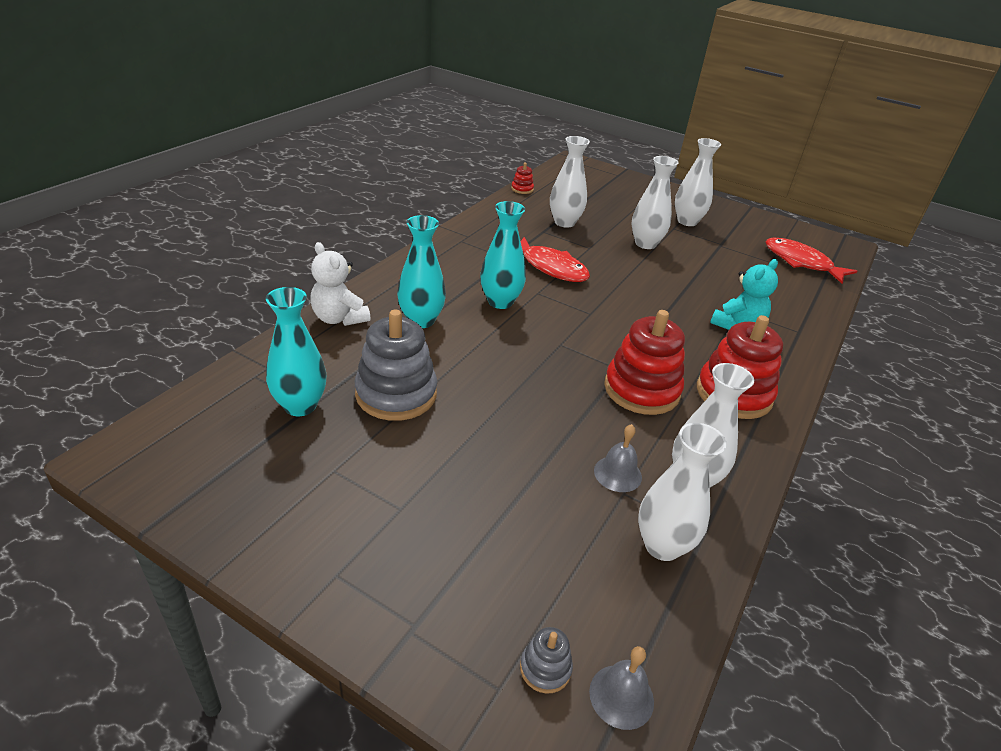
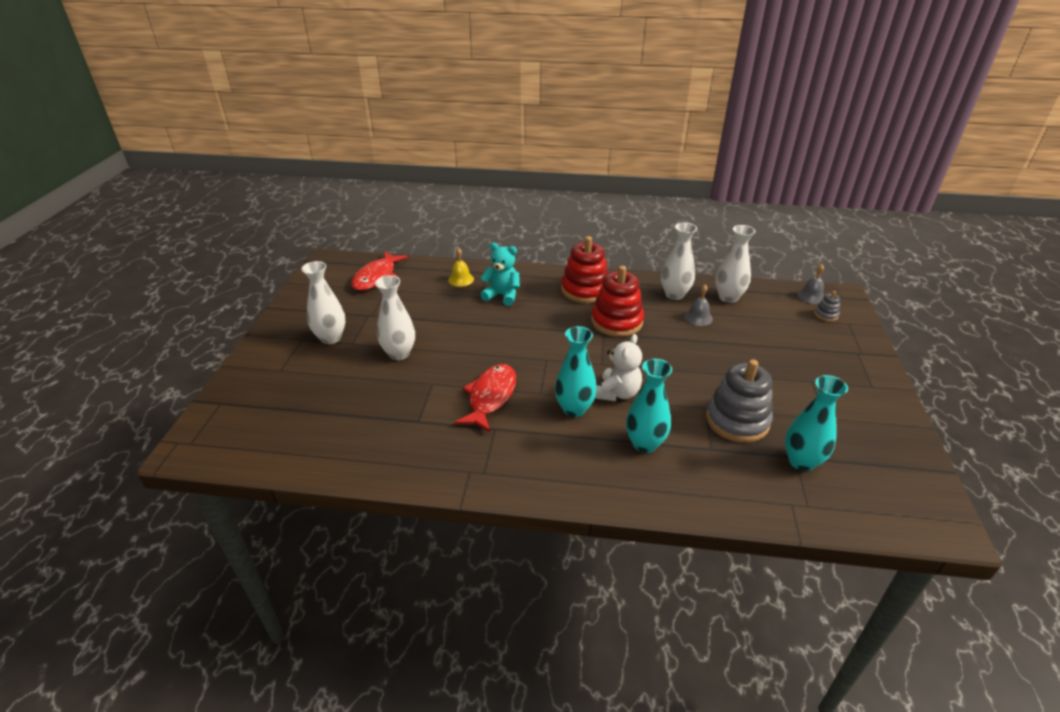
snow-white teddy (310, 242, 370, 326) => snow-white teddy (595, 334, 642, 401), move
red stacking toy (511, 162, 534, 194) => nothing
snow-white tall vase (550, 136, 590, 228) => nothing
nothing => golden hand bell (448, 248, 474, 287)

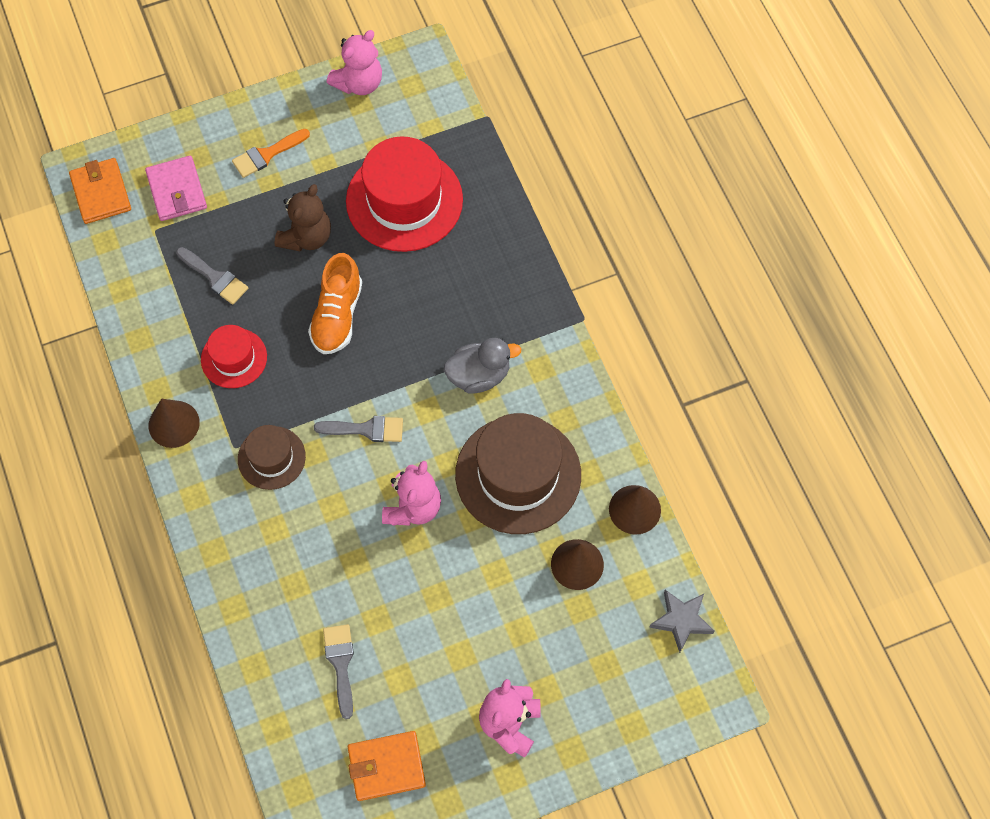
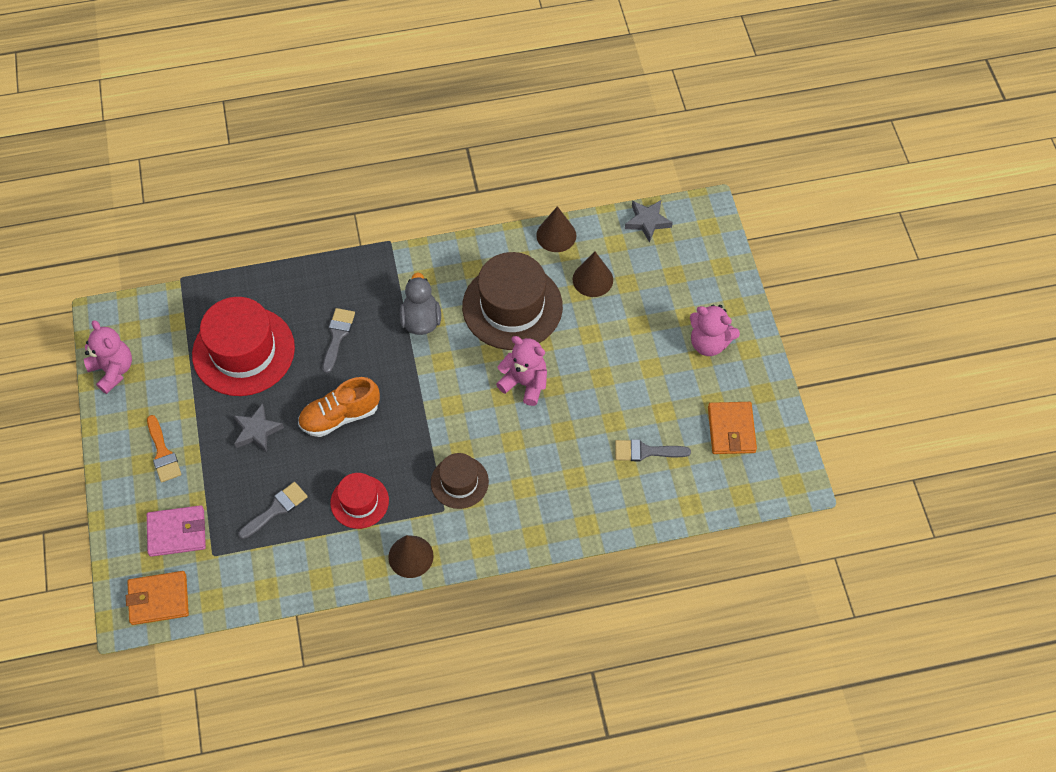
dark brown teddy (275, 184, 331, 252) => ash-grey five-pointed star (233, 403, 284, 453)
orange lace-up shoe (308, 253, 362, 354) => orange lace-up shoe (298, 377, 380, 437), 135 degrees clockwise
ash-grey paint brush (314, 416, 403, 442) => ash-grey paint brush (323, 308, 355, 373), move

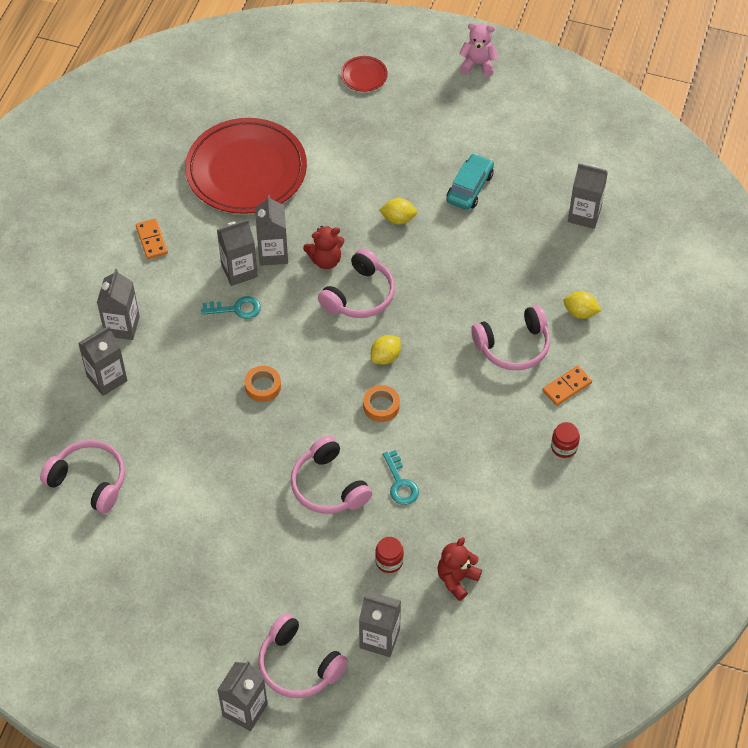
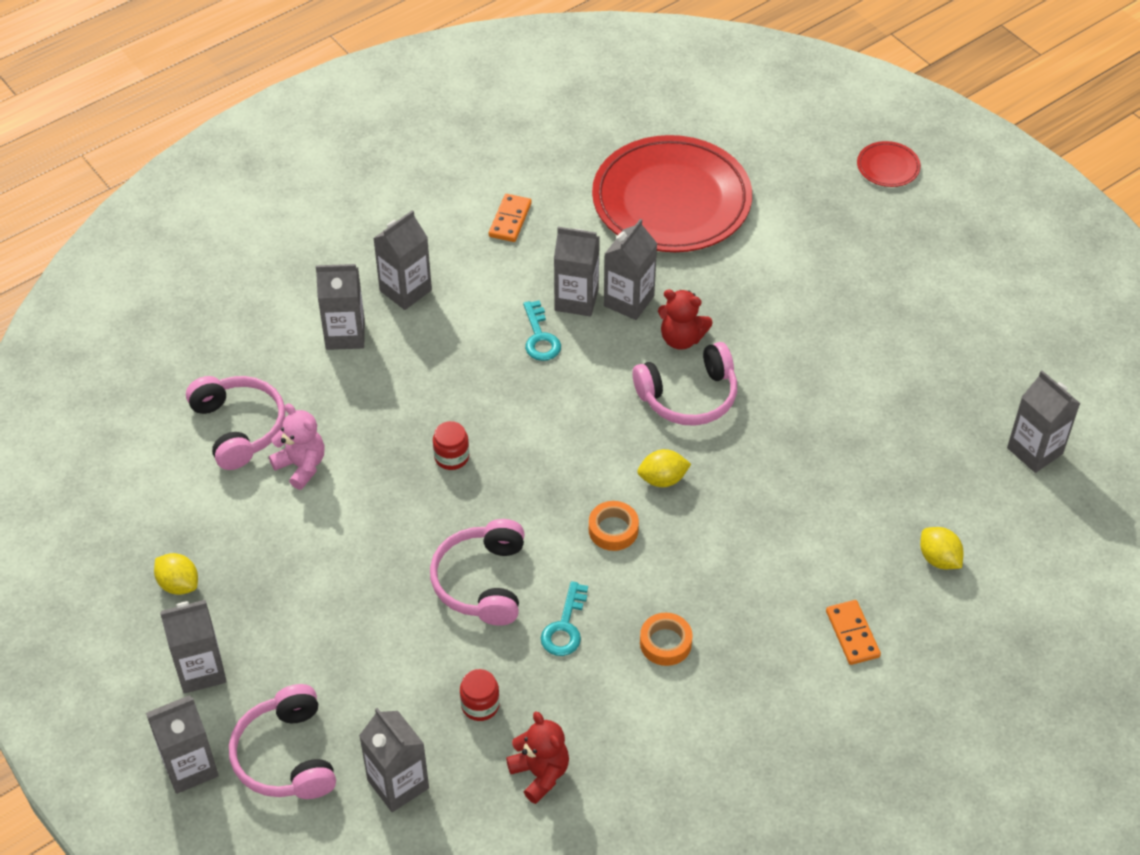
aqua key (201, 296, 261, 319) => aqua key (523, 300, 561, 361), 45 degrees clockwise
orange roll of tape (244, 366, 281, 402) => orange roll of tape (640, 613, 693, 666), move
golden toy lemon (379, 198, 417, 224) => golden toy lemon (154, 553, 198, 595), move
red teddy (437, 537, 482, 601) => red teddy (506, 712, 569, 804), 75 degrees clockwise
aqua car (447, 153, 494, 210) => nothing
rosy teddy (459, 23, 498, 77) => rosy teddy (269, 403, 325, 490), move
rosy over-ear headphones (471, 305, 550, 370) => nothing
orange domino (543, 366, 592, 406) => orange domino (826, 600, 881, 665), 75 degrees clockwise
red preserve jar (551, 422, 580, 458) => red preserve jar (433, 421, 469, 470), move
nothing => ash-grey carton (160, 600, 227, 694)

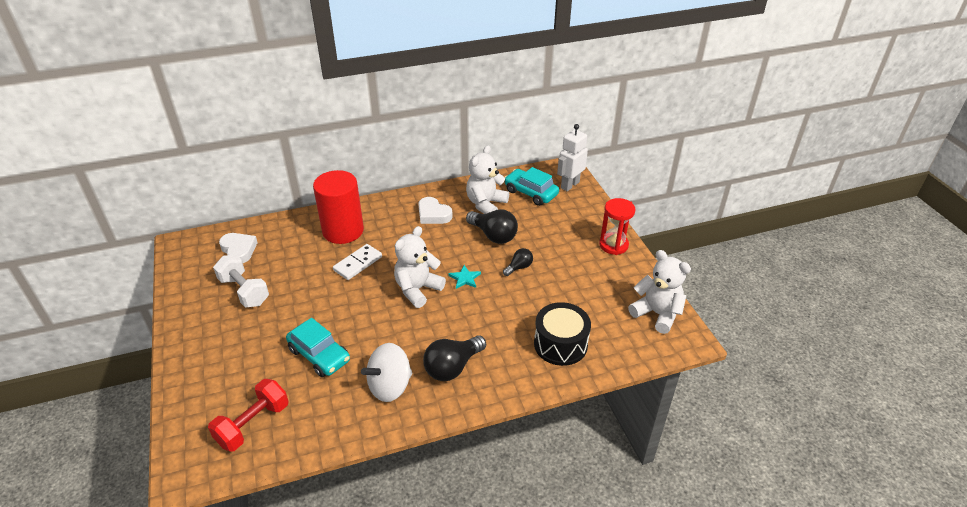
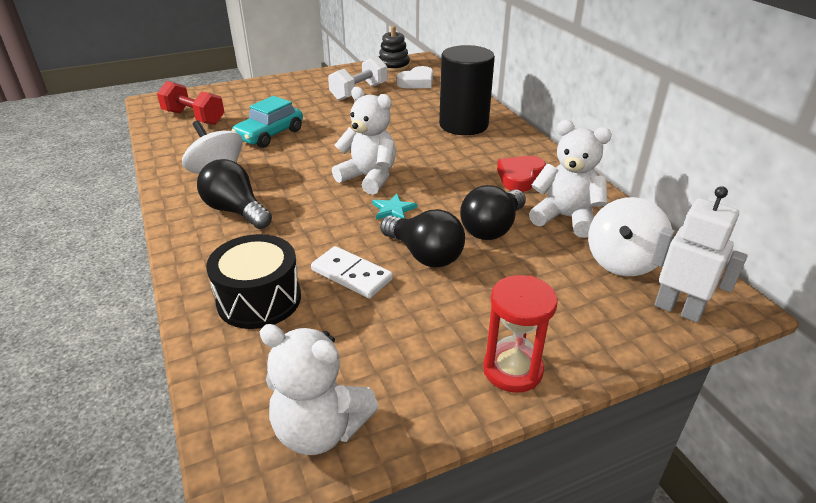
red cylinder shape (313, 170, 364, 244) => ebony cylinder shape (439, 45, 495, 135)
snow-white domino (333, 244, 382, 280) => snow-white domino (311, 246, 393, 299), move
snow-white heart shape (418, 197, 453, 224) => red heart shape (497, 156, 546, 192)
ebony light bulb (503, 248, 533, 276) => ebony light bulb (380, 209, 465, 268), x1.79
aqua car (505, 167, 559, 206) => snow-white whirligig (588, 197, 672, 276)
snow-white teddy (628, 250, 691, 334) => snow-white teddy (259, 324, 379, 455), 75 degrees clockwise
nothing => ebony stacking toy (379, 26, 410, 72)

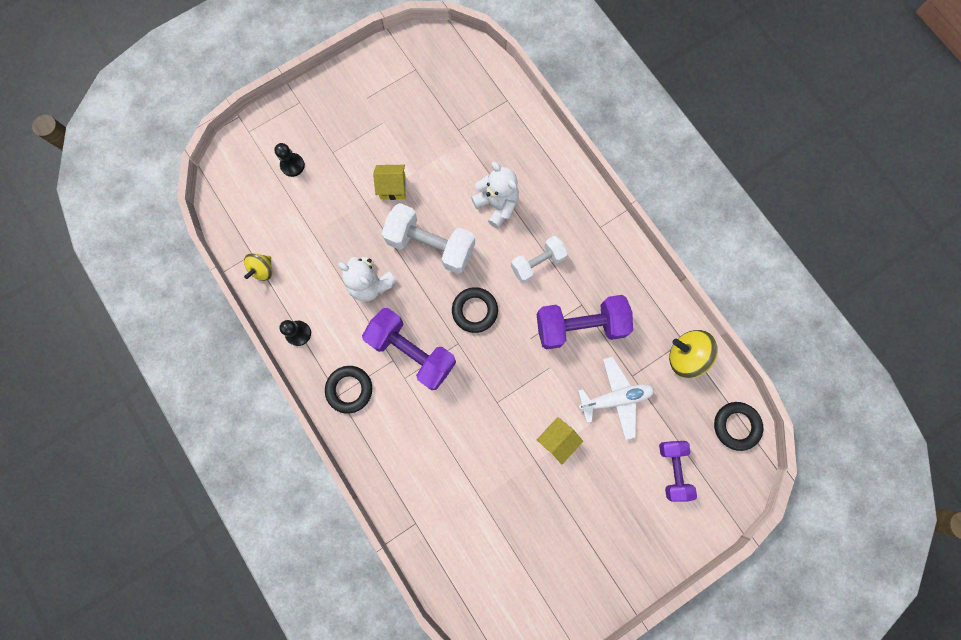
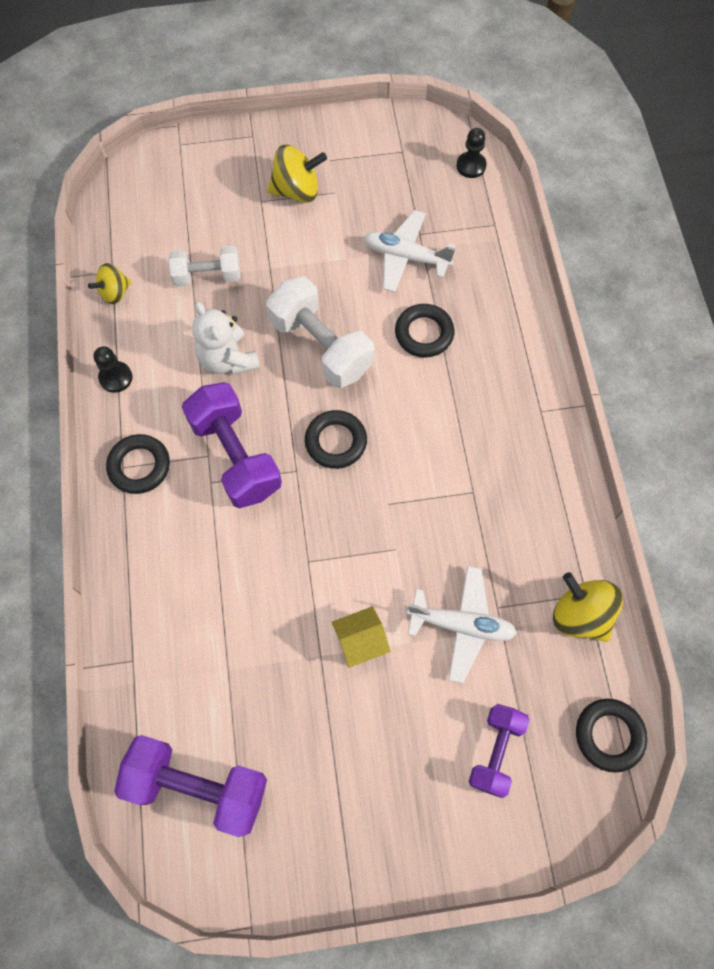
ebony game pawn (274, 143, 305, 177) => ebony game pawn (456, 128, 487, 178), move
golden toy house (373, 165, 406, 200) => nothing
snow-white teddy (471, 162, 519, 229) => ebony torus (395, 304, 454, 358)
snow-white free weight (511, 236, 568, 283) => snow-white free weight (168, 246, 241, 287), move
royal purple free weight (537, 295, 633, 350) => royal purple free weight (114, 735, 267, 837), move
nothing => golden whirligig (267, 145, 327, 203)
nothing => snow-white plane (364, 210, 455, 292)

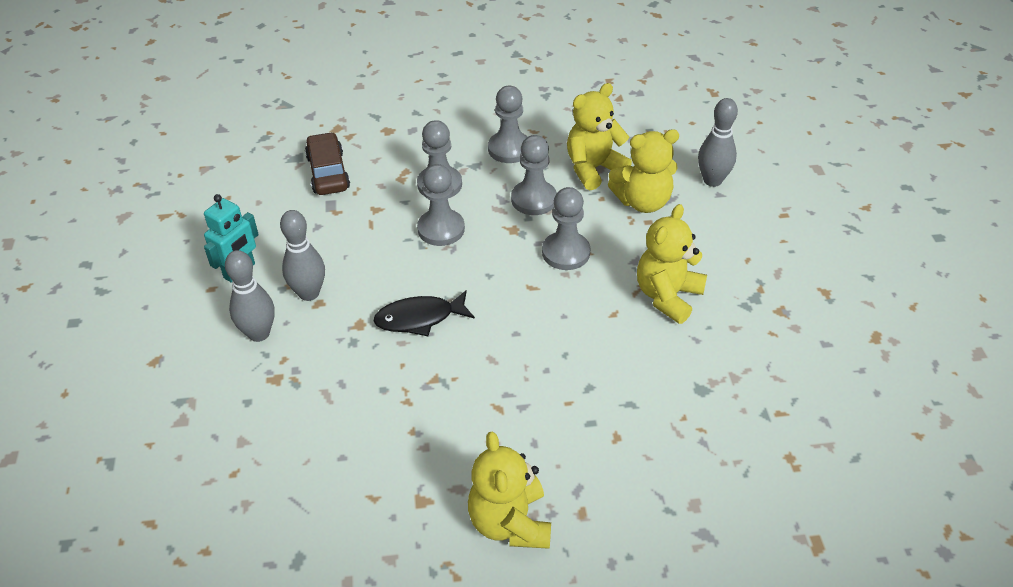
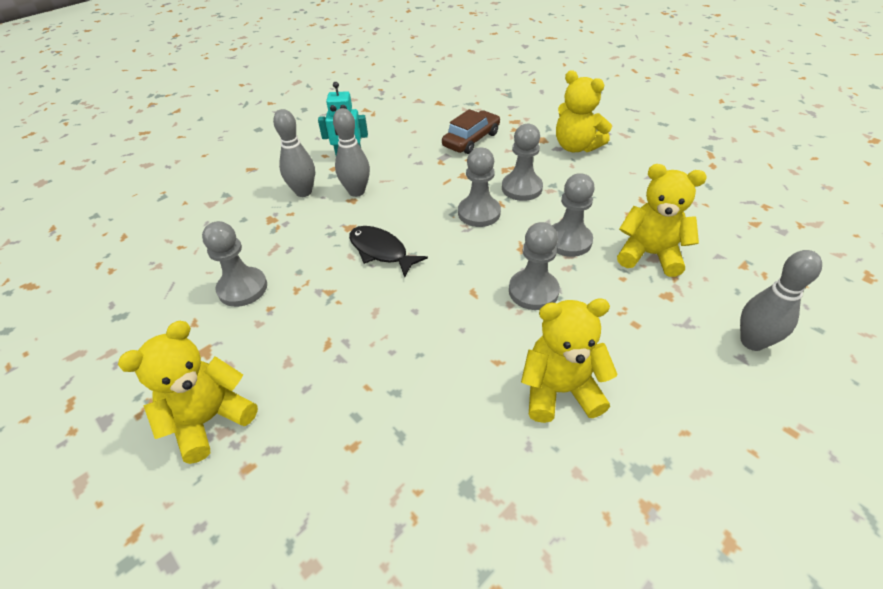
ash-grey game pawn (488, 86, 527, 163) => ash-grey game pawn (202, 221, 267, 307), move
golden teddy (608, 129, 679, 213) => golden teddy (556, 70, 612, 152), move

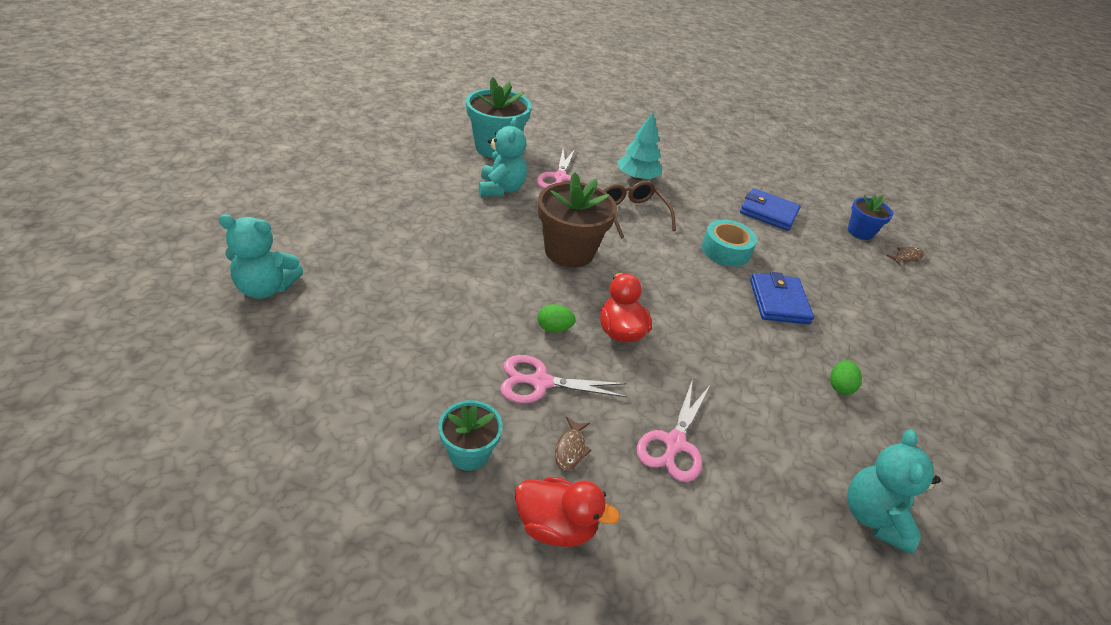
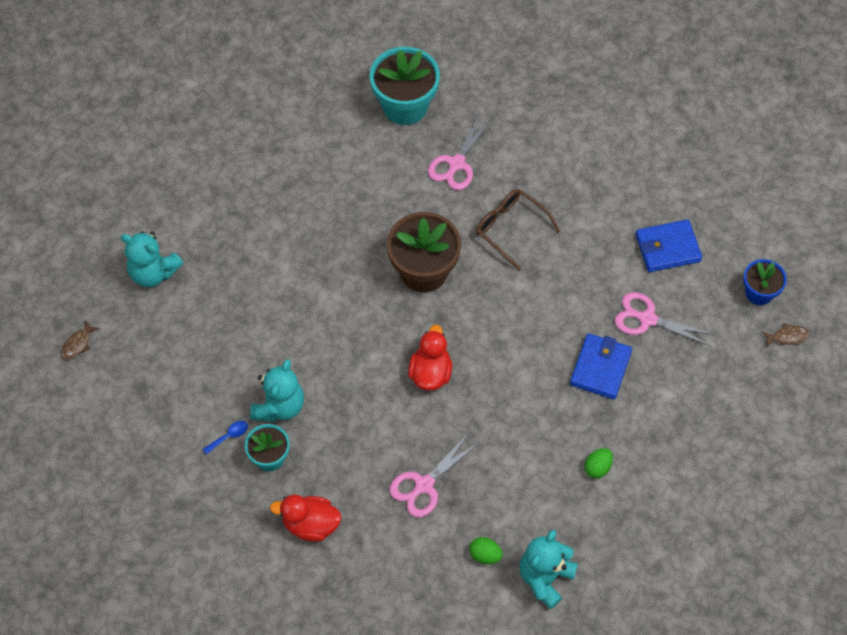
aqua teddy (479, 117, 527, 197) => aqua teddy (250, 359, 304, 422), move
rosy shears (500, 355, 628, 403) => rosy shears (615, 292, 715, 346), move
red toy duck (515, 477, 620, 547) => red toy duck (270, 495, 341, 542), 150 degrees clockwise
green egg shape (538, 304, 576, 332) => green egg shape (469, 537, 503, 564), move
dark brown toy fish (555, 417, 591, 471) => dark brown toy fish (61, 320, 100, 360), move
dark brown spectacles (603, 181, 676, 239) => dark brown spectacles (476, 189, 560, 271), 45 degrees counterclockwise
aqua fir tree (617, 112, 663, 181) => nothing
aqua roll of tape (702, 220, 757, 267) => nothing
cobalt billfold (740, 188, 801, 231) => cobalt billfold (636, 219, 702, 272), 60 degrees counterclockwise
nothing => cobalt tablespoon (203, 421, 248, 454)

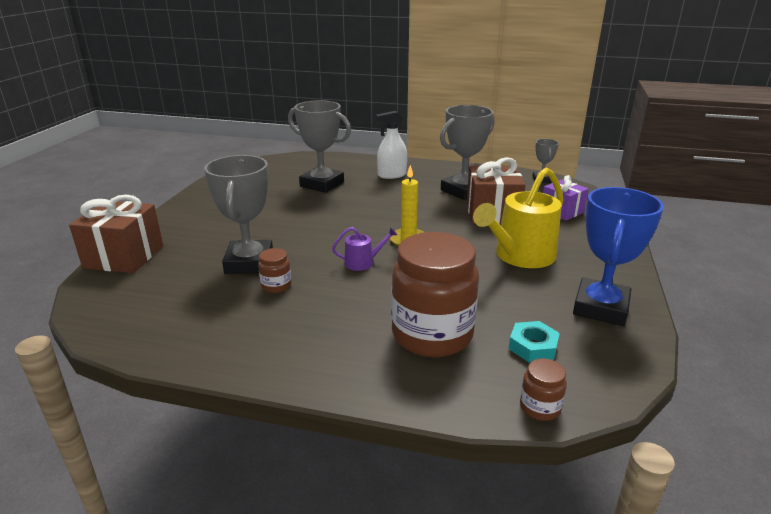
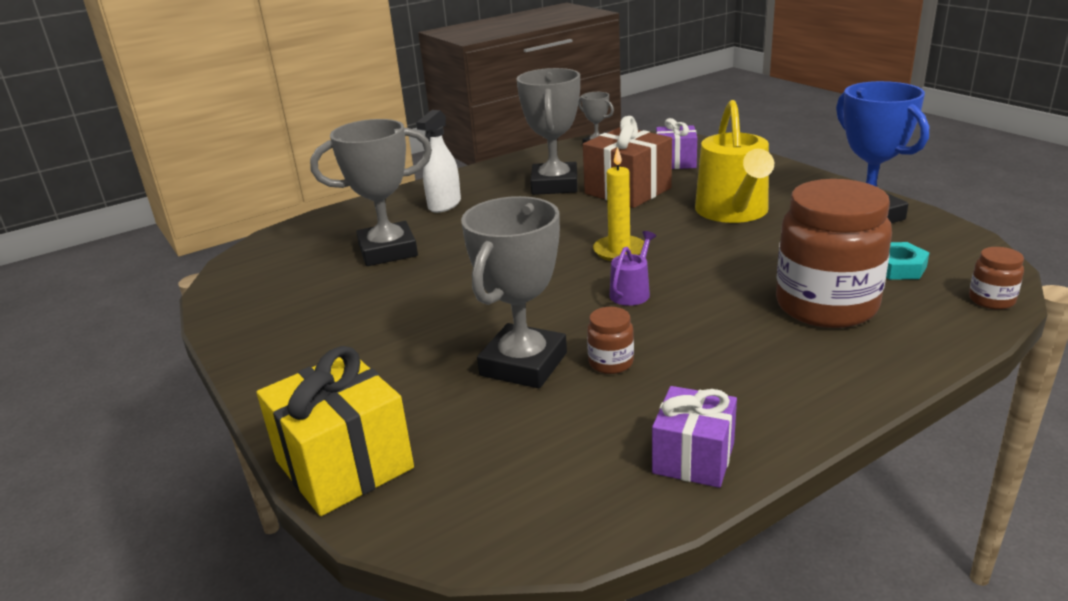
dark brown wrapped gift (69, 195, 163, 273) => golden wrapped gift (256, 346, 414, 516)
ash-grey trophy (204, 155, 273, 274) => ash-grey trophy (461, 196, 567, 388), 75 degrees clockwise
nothing => royal purple wrapped gift (652, 386, 737, 488)

